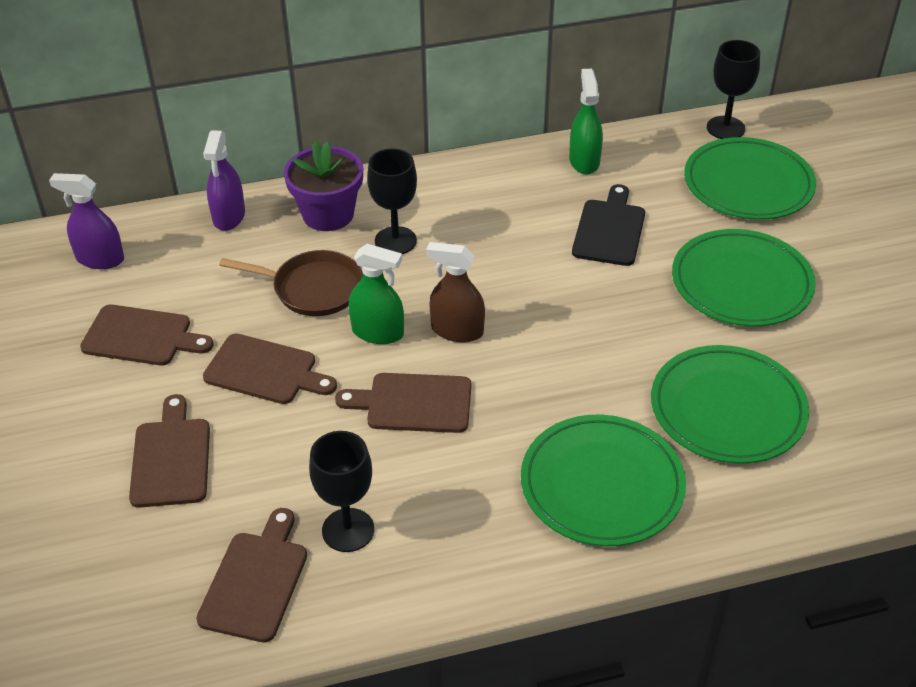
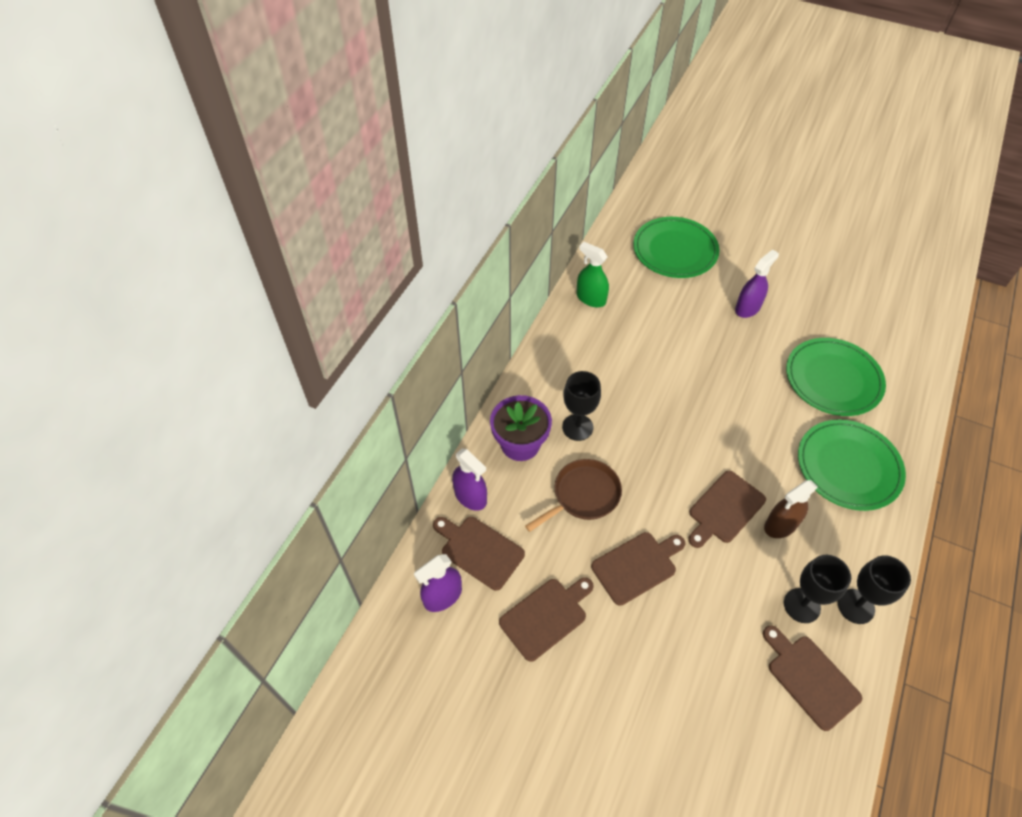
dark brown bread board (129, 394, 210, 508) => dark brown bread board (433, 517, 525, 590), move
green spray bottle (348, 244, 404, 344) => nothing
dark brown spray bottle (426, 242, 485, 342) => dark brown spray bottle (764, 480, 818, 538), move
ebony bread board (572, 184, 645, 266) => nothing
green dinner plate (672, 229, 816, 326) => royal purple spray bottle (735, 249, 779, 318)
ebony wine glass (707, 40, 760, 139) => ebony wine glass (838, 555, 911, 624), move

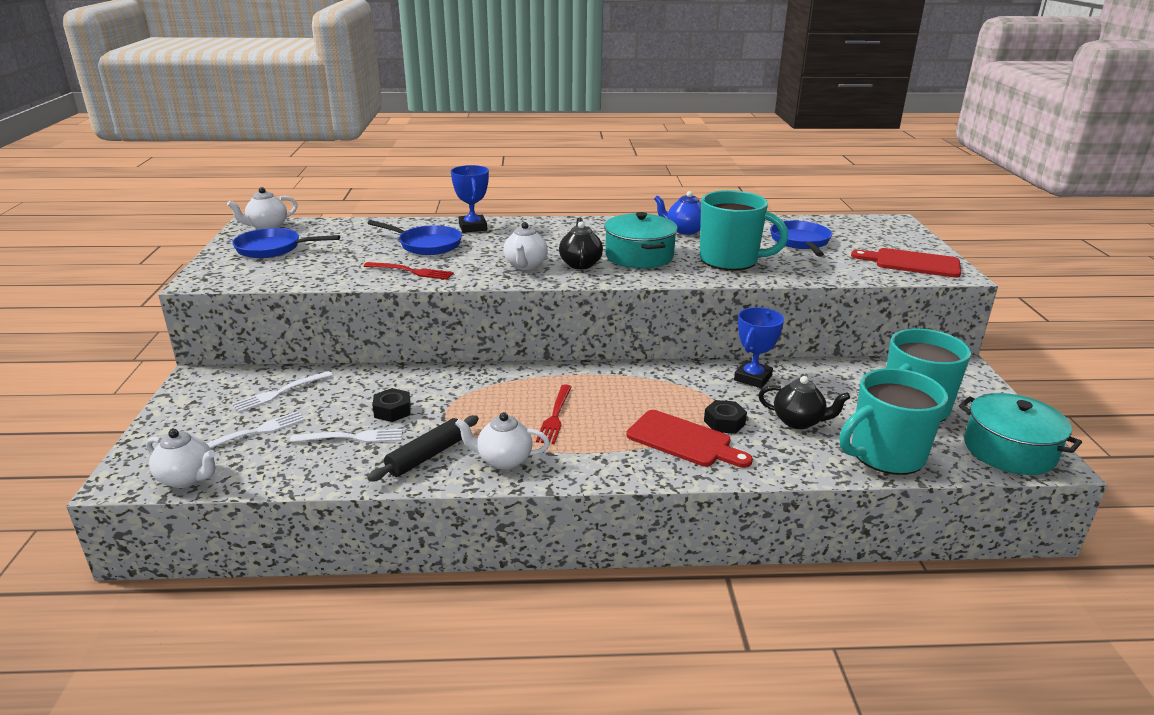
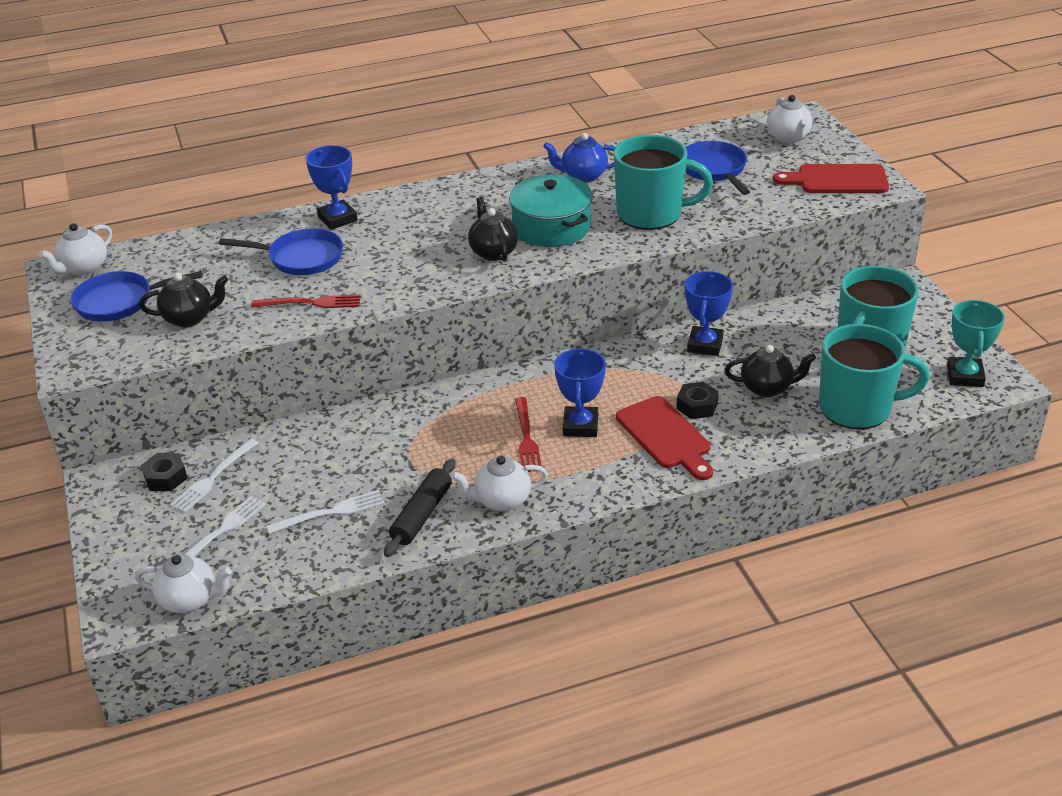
ebony hex nut (373, 388, 411, 422) => ebony hex nut (141, 453, 188, 491), move
snow-white tea pot (503, 222, 548, 270) => snow-white tea pot (767, 95, 812, 143), move
red bread board (626, 410, 753, 468) => red bread board (616, 396, 713, 480), 45 degrees clockwise
aqua mug (839, 368, 948, 475) => aqua mug (819, 324, 930, 429), 135 degrees counterclockwise
aqua cooking pot (959, 393, 1082, 475) => aqua trophy (947, 300, 1005, 387)
nothing => ebony tea pot (139, 273, 228, 327)
nothing => cobalt trophy (554, 348, 606, 437)

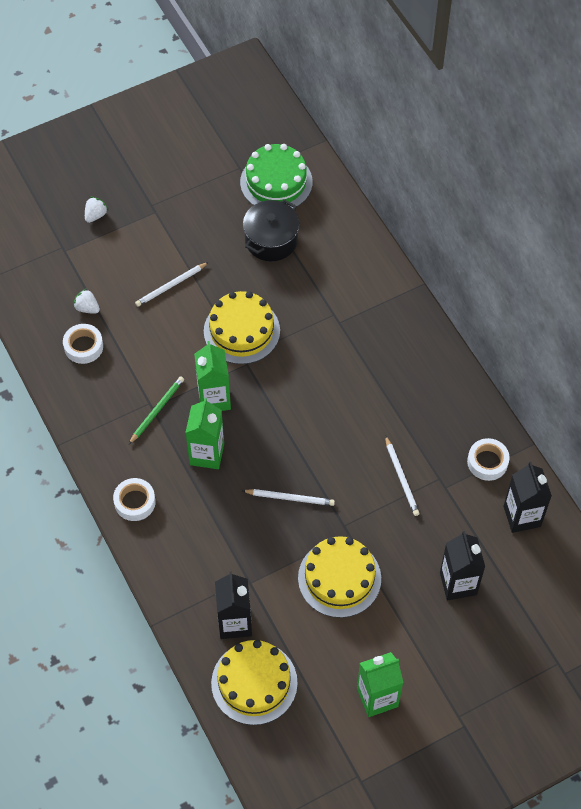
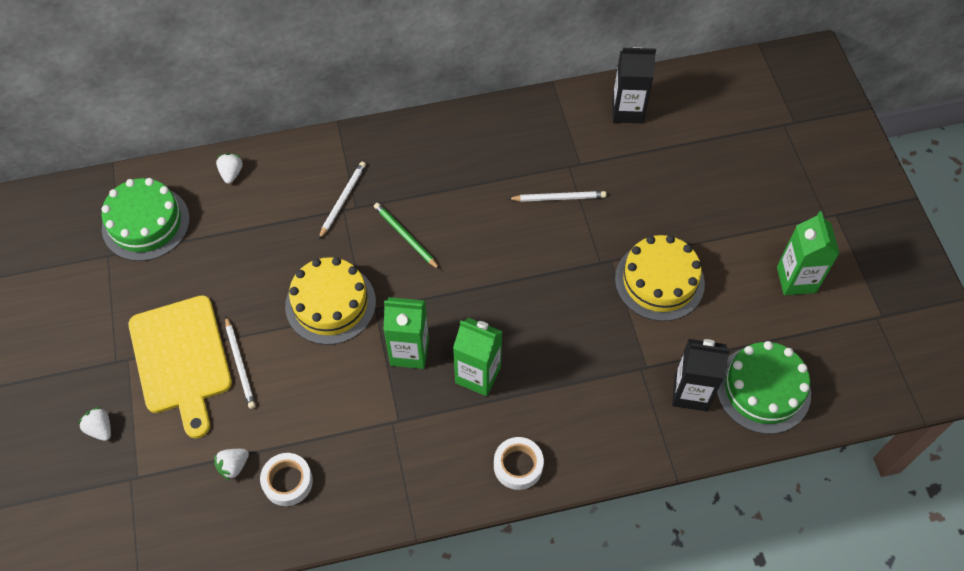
green wooden pencil (129, 376, 184, 444) => green wooden pencil (374, 203, 440, 270), move
golden layer cake (211, 640, 298, 725) => green layer cake (717, 341, 811, 434)
snow-white wooden pencil (242, 489, 335, 506) => snow-white wooden pencil (319, 162, 366, 239), move
ebony cooking pot (243, 199, 300, 261) => nothing
ebony carton (440, 531, 485, 600) => nothing
snow-white roll of tape (467, 438, 510, 481) => nothing
nothing => golden bread board (128, 295, 232, 438)
nothing => snow-white toy strawberry (216, 153, 243, 184)

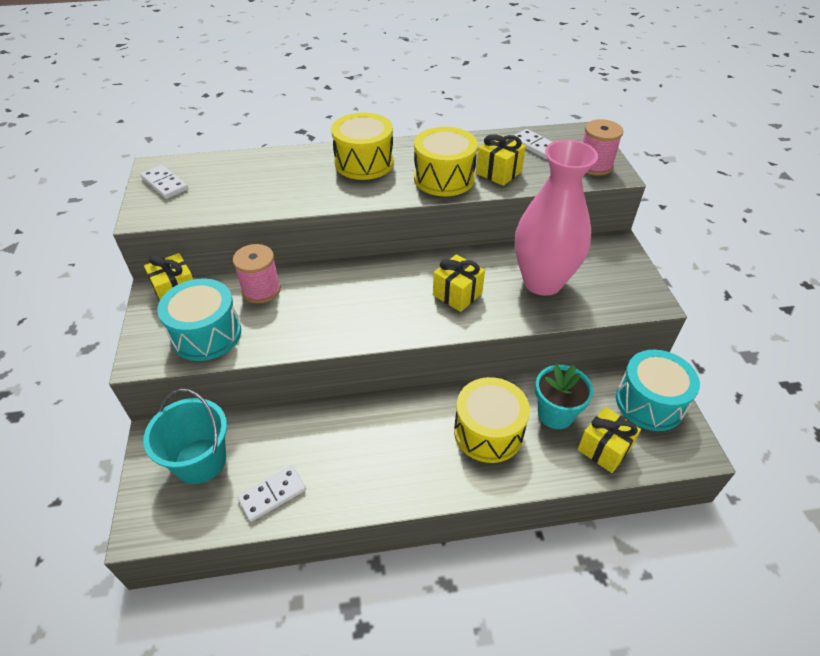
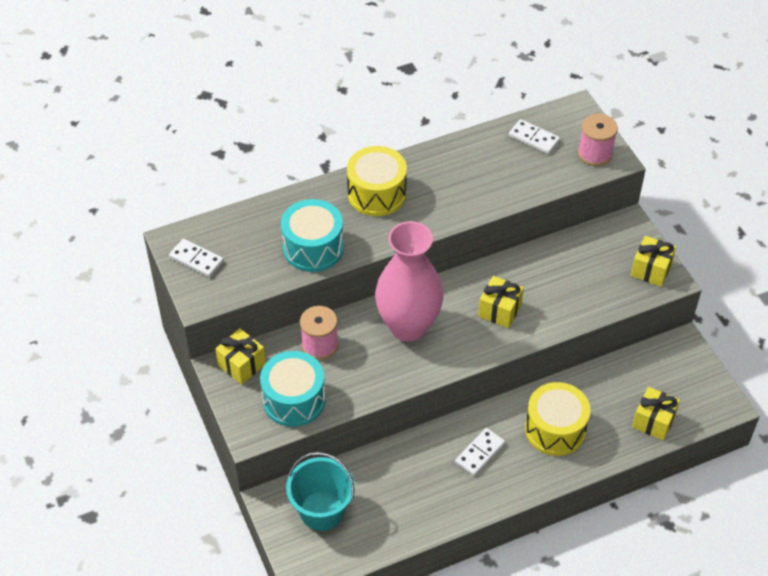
snow-white domino (237, 466, 306, 522) => snow-white domino (455, 428, 505, 476), move
golden snare drum (414, 127, 478, 196) => nothing
golden wrapped gift (476, 134, 526, 186) => golden wrapped gift (631, 236, 676, 287), move
rosy tall vase (515, 140, 598, 296) => rosy tall vase (375, 221, 444, 342), move
aqua plant pot (535, 364, 593, 429) => nothing
aqua snare drum (616, 350, 700, 431) => aqua snare drum (281, 199, 344, 272), move

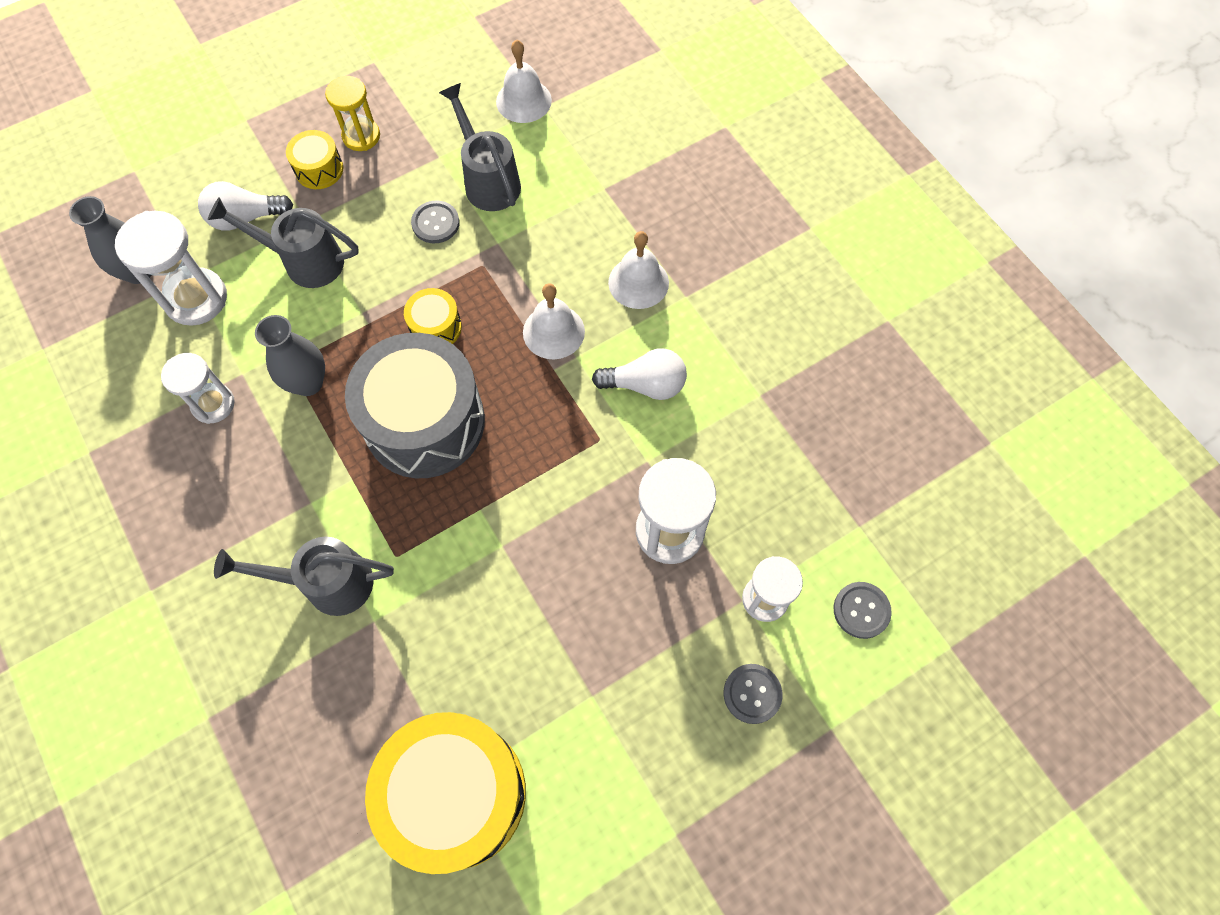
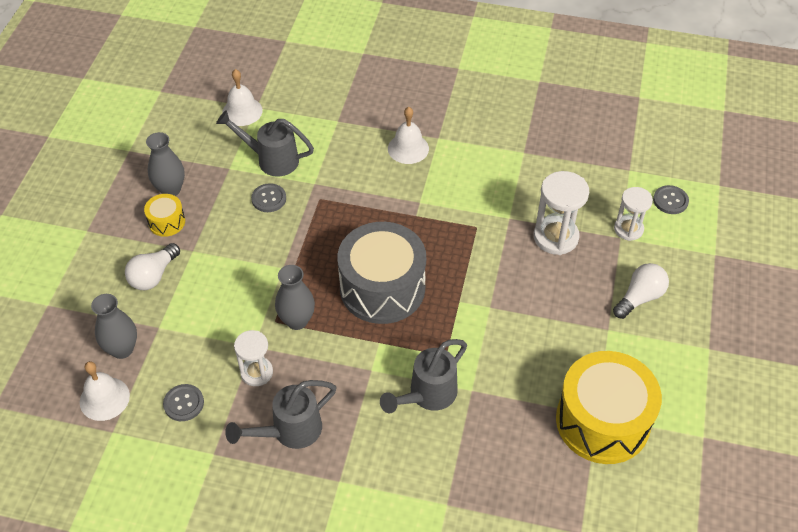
snow-white hourglass (115, 211, 227, 326) => nothing
ash-grey watering can (208, 197, 359, 288) => ash-grey watering can (225, 380, 336, 449), move
golden hourglass (325, 76, 380, 151) => ash-grey tall vase (146, 132, 185, 196)
golden snare drum (404, 288, 462, 344) => nothing
snow-white hand bell (523, 283, 585, 359) => snow-white hand bell (80, 361, 130, 421), move
snow-white light bulb (592, 348, 687, 400) => snow-white light bulb (613, 263, 669, 319), move
ash-grey button (723, 664, 782, 724) => ash-grey button (163, 384, 204, 421), move

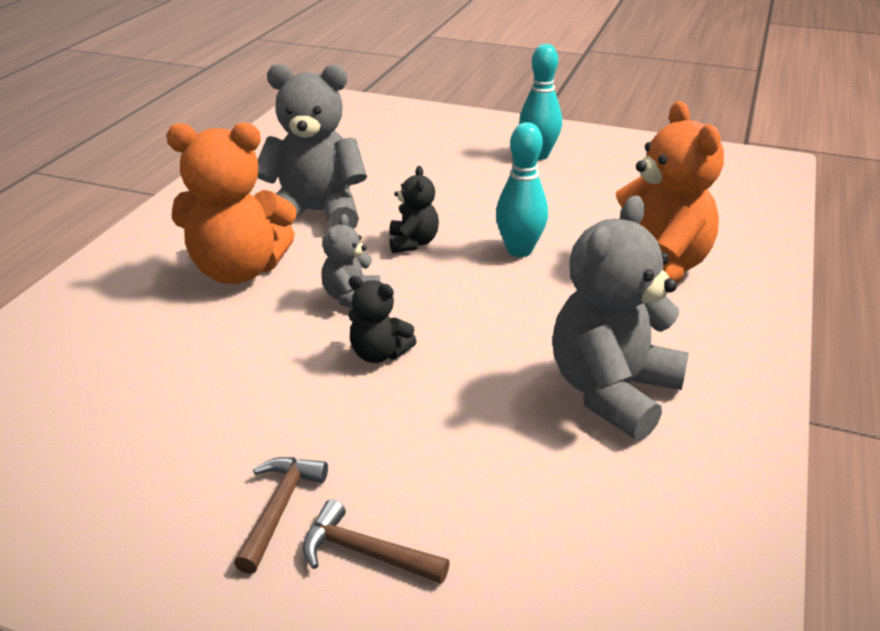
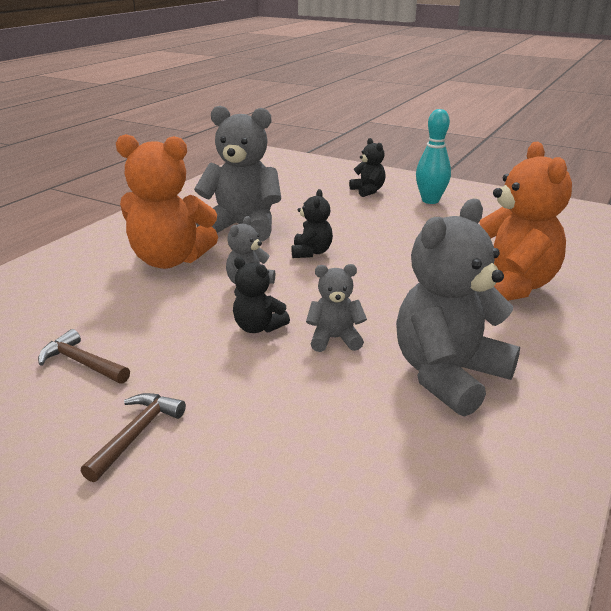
dark brown hammer (303, 499, 450, 584) => dark brown hammer (38, 329, 130, 384), move
aqua bowling pin (496, 122, 548, 257) => nothing
nothing => ash-grey teddy (306, 264, 367, 352)
nothing => ebony teddy (349, 138, 386, 197)

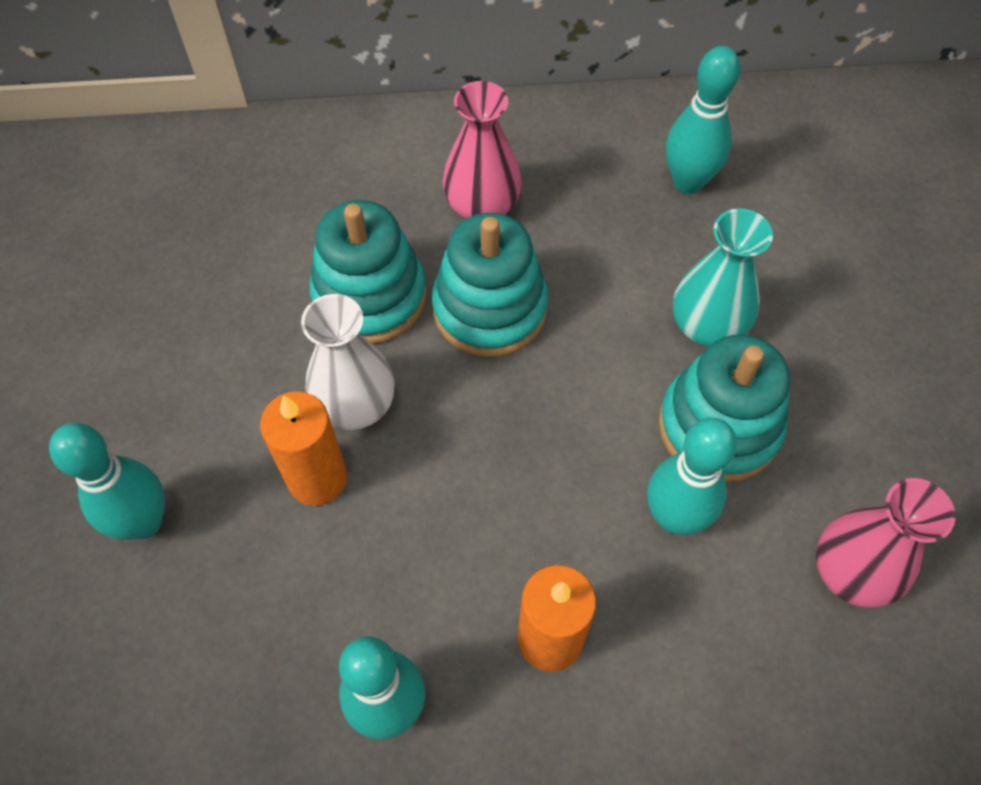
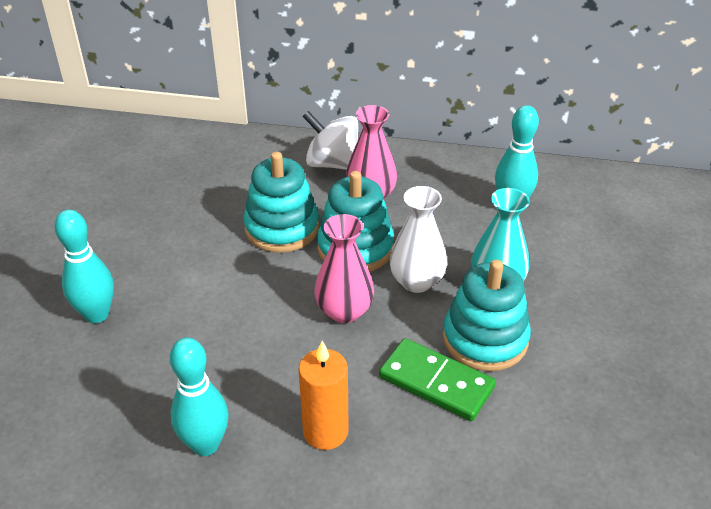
orange wax candle (260, 391, 347, 506) => nothing
snow-white tall vase (301, 294, 395, 430) => snow-white tall vase (390, 186, 447, 293), move
aqua bowling pin (647, 418, 737, 535) => green domino (379, 338, 496, 421)
rosy tall vase (816, 478, 956, 608) => rosy tall vase (315, 214, 374, 323), move
nothing => snow-white whirligig (302, 111, 358, 170)

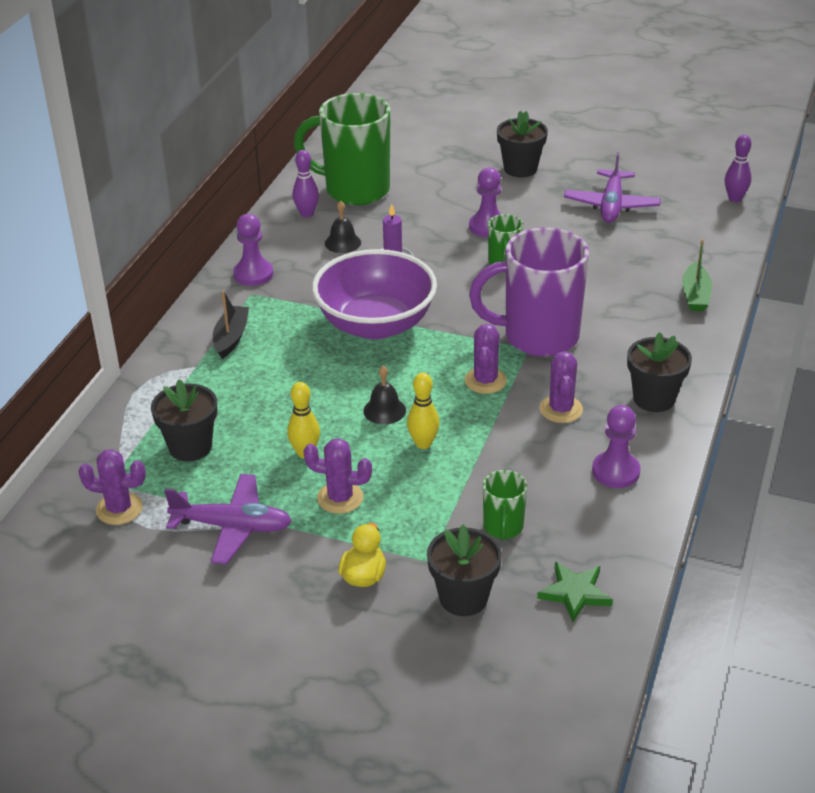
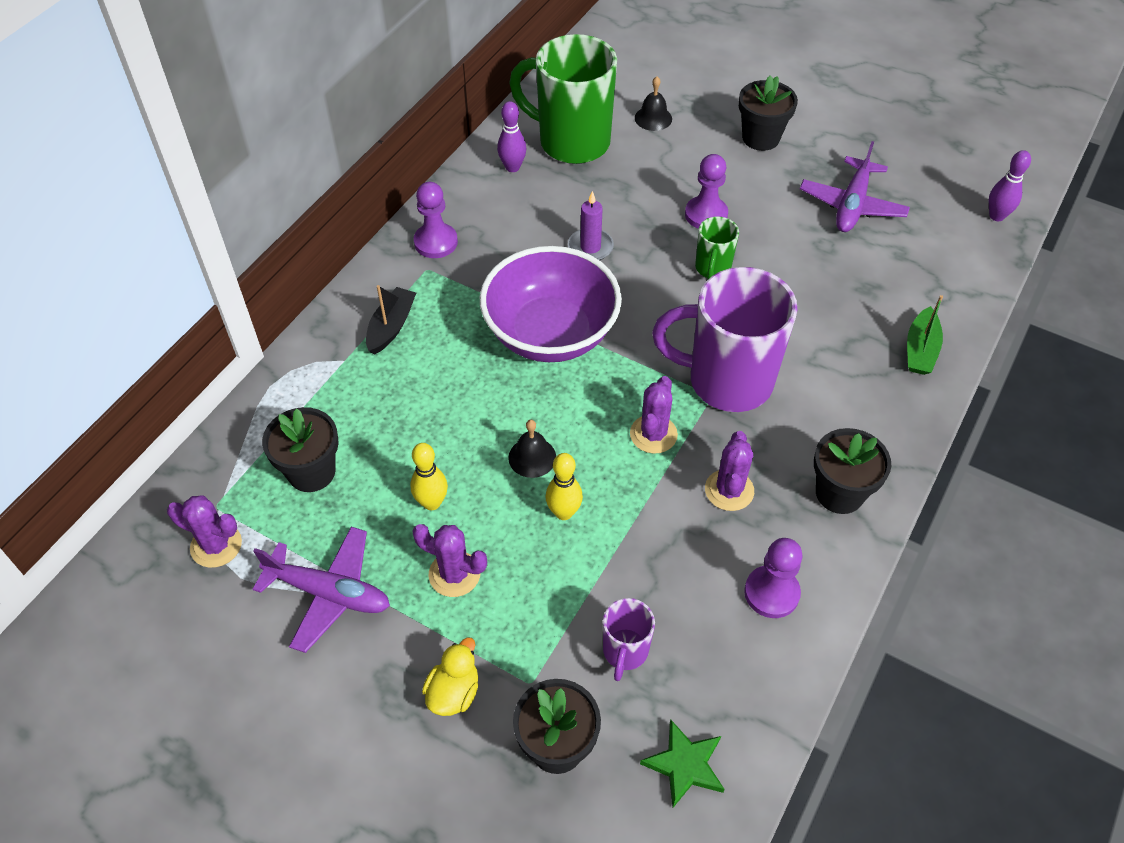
ebony hand bell (325, 201, 361, 253) => ebony hand bell (635, 76, 672, 131), move
green mug (483, 470, 527, 541) => royal purple mug (603, 598, 655, 681)

